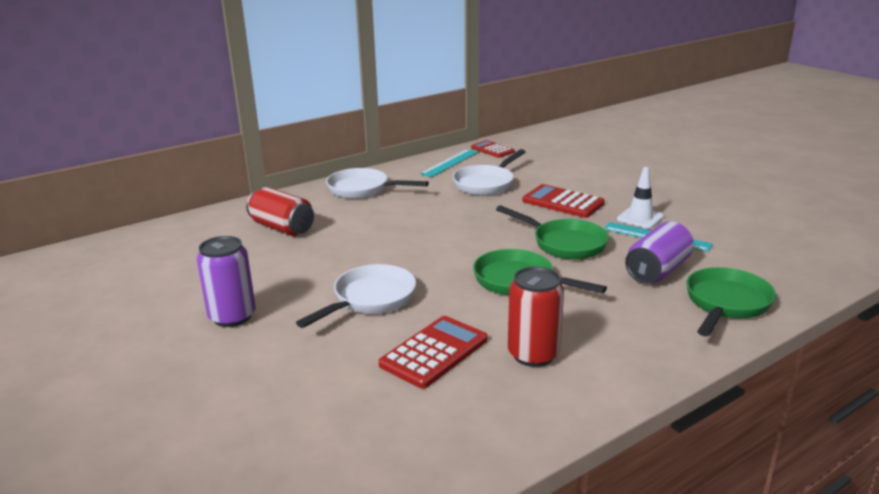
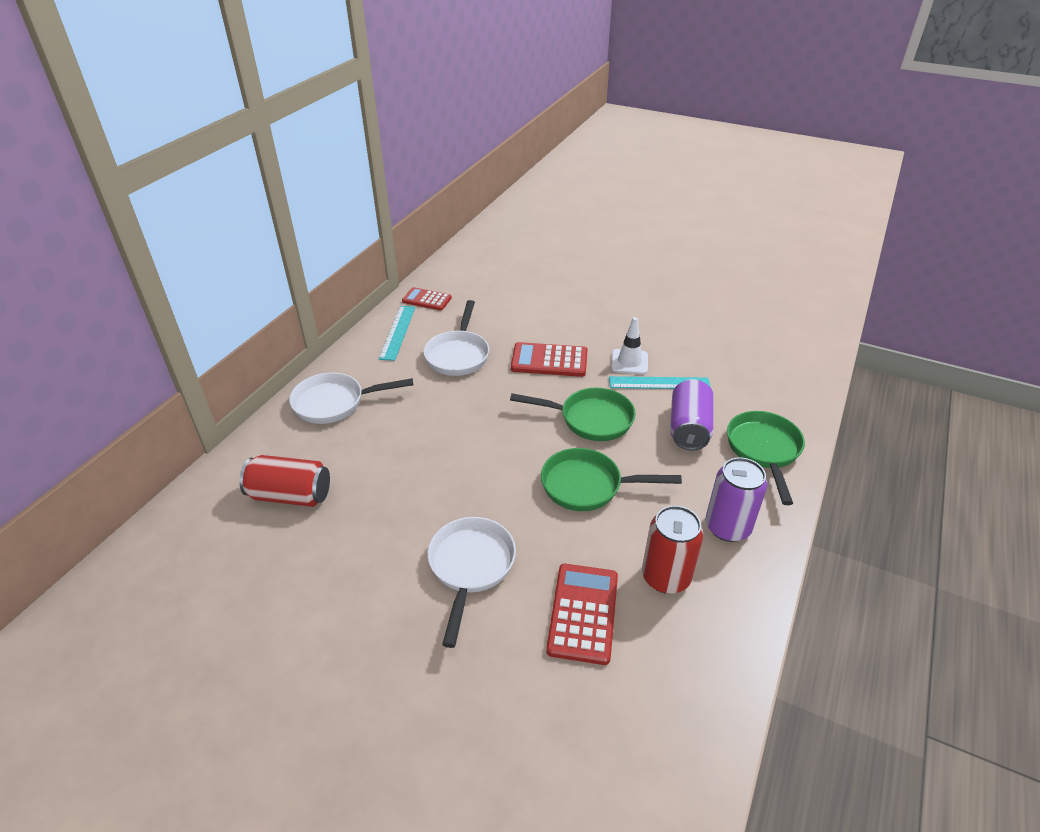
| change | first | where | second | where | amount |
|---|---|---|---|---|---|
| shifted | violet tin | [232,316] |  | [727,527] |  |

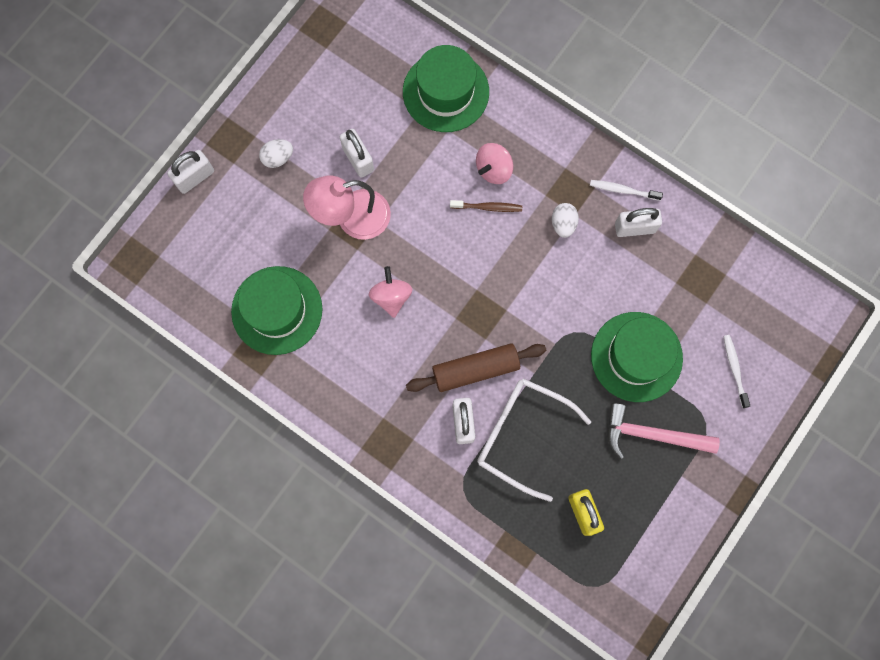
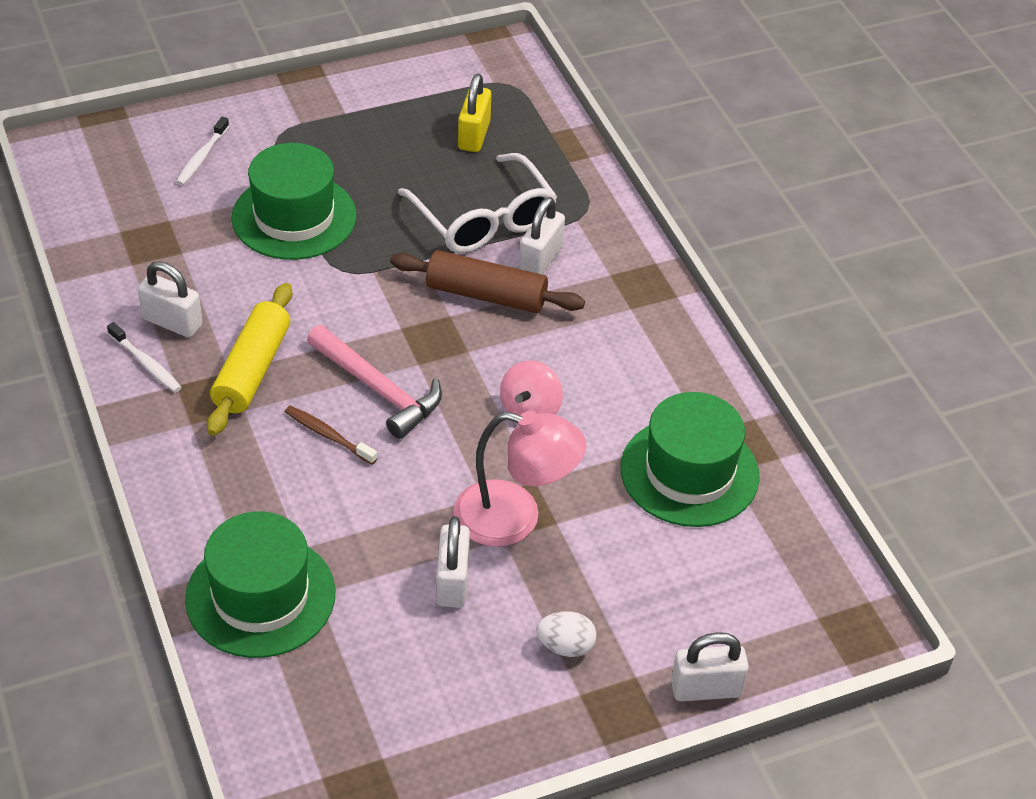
| change | first | where | second | where | amount |
|---|---|---|---|---|---|
| gone | pink toy top | [493,169] |  |  |  |
| shifted | pink carpenter's hammer | [652,435] |  | [378,389] |  |
| swapped | snow-white egg | [563,224] | yellow pastry roller | [252,370] |  |

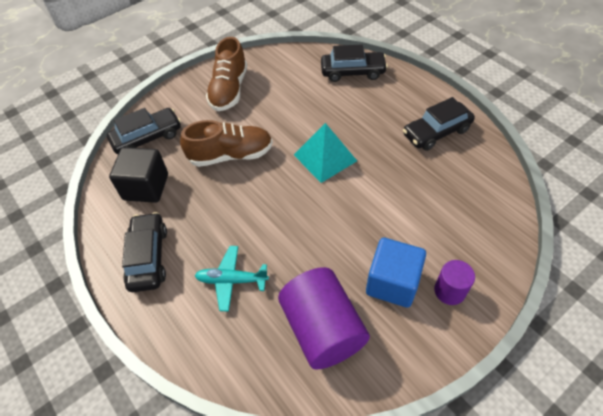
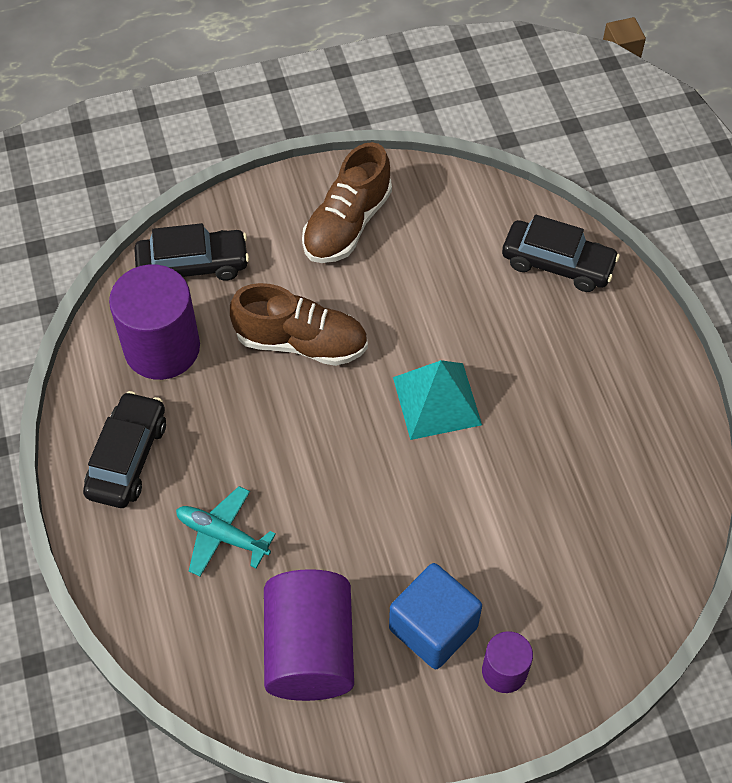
| change | first | where | second | where | amount |
|---|---|---|---|---|---|
| gone | jet-black car | [436,132] |  |  |  |
| swapped | jet-black block | [146,187] | violet cylinder | [162,348] |  |

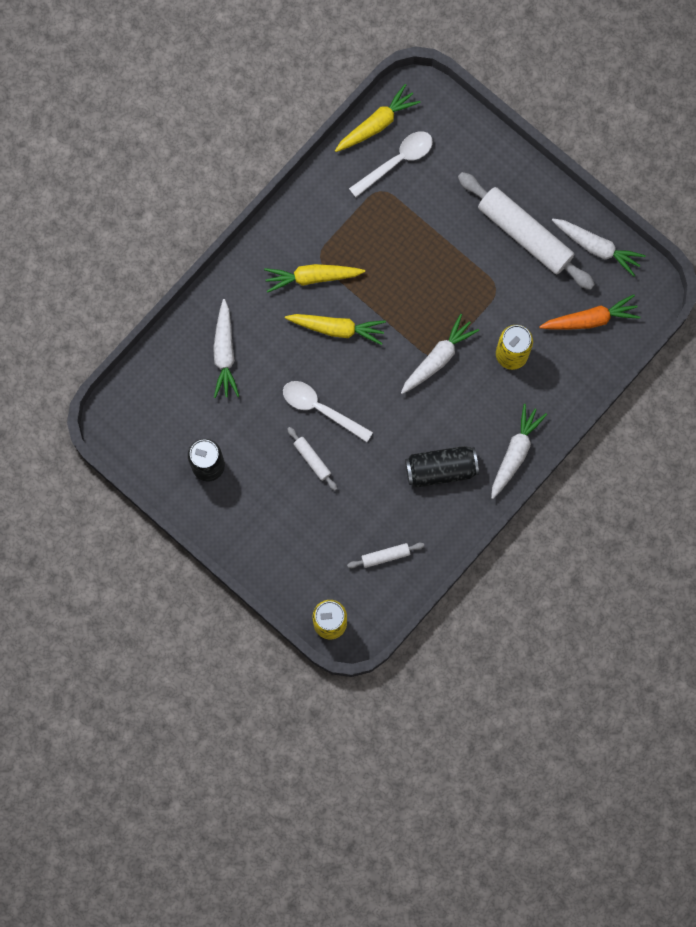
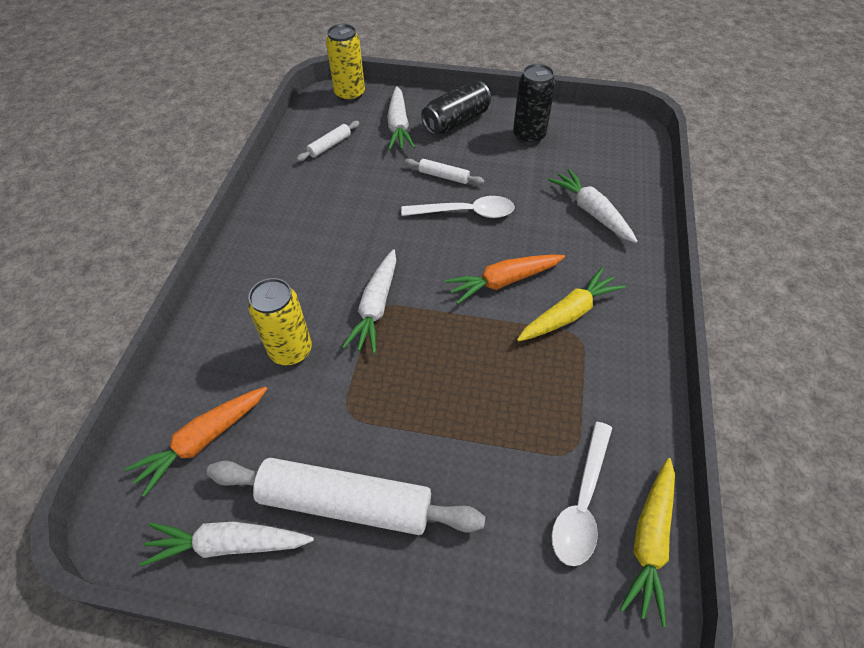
| change | first | where | second | where | amount |
|---|---|---|---|---|---|
| shifted | jet-black tin | [441,469] |  | [456,121] |  |
| shifted | snow-white toy carrot | [515,453] |  | [398,126] |  |
| repainted | yellow toy carrot | [337,328] | orange-coloured toy carrot | [504,281] |  |

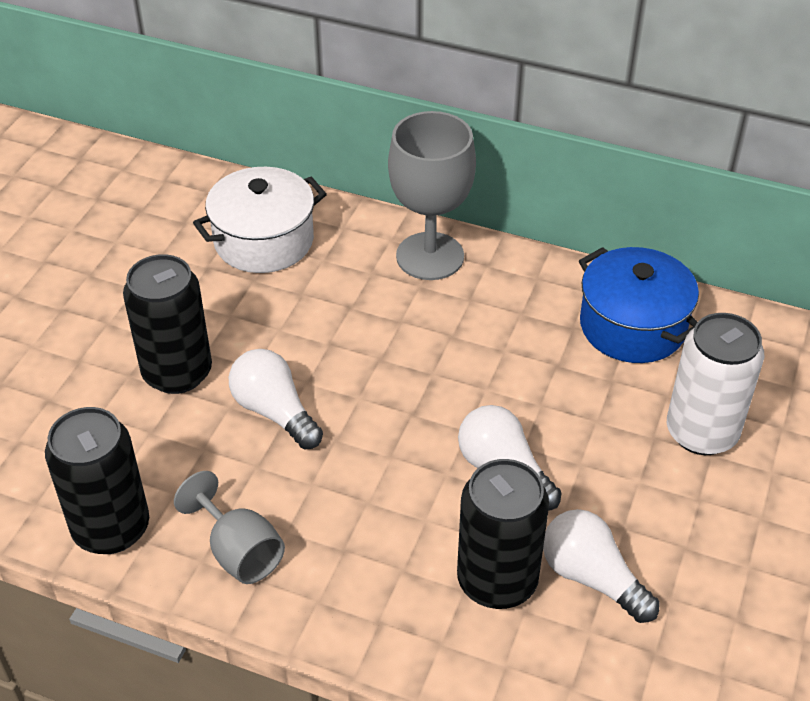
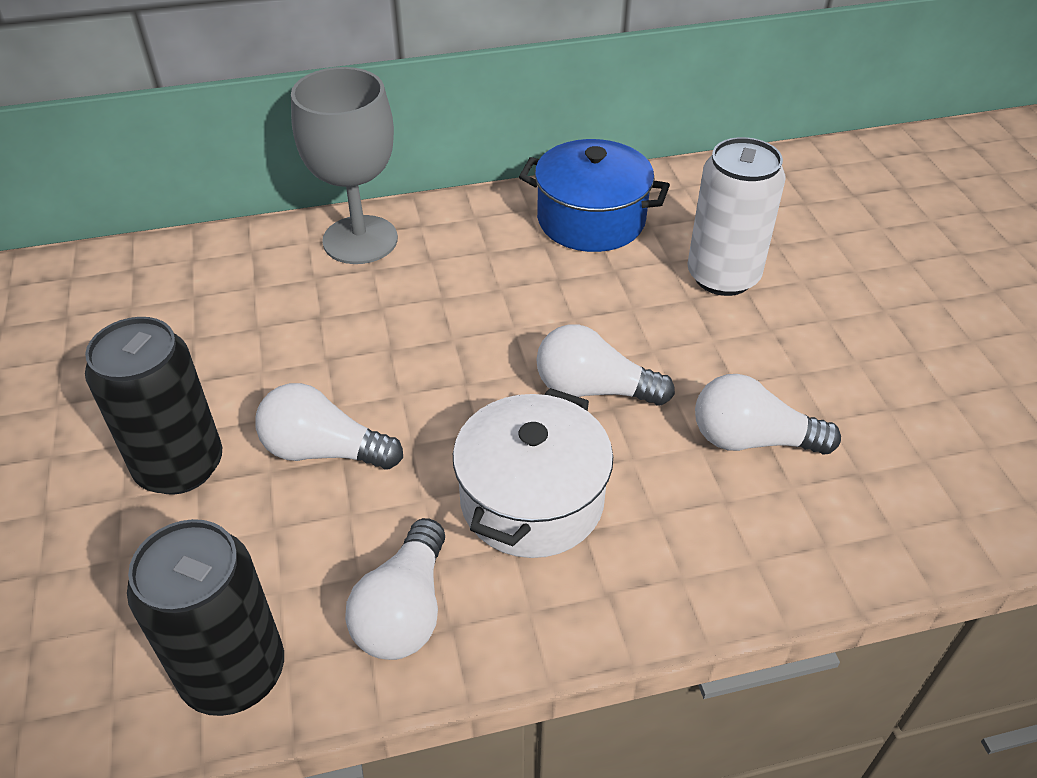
| change | first | where | second | where | amount |
|---|---|---|---|---|---|
| gone | jet-black tin | [497,581] |  |  |  |
| shifted | snow-white stockpot | [264,241] |  | [532,500] |  |
| swapped | grey wine glass | [239,552] | snow-white bulb | [404,610] |  |

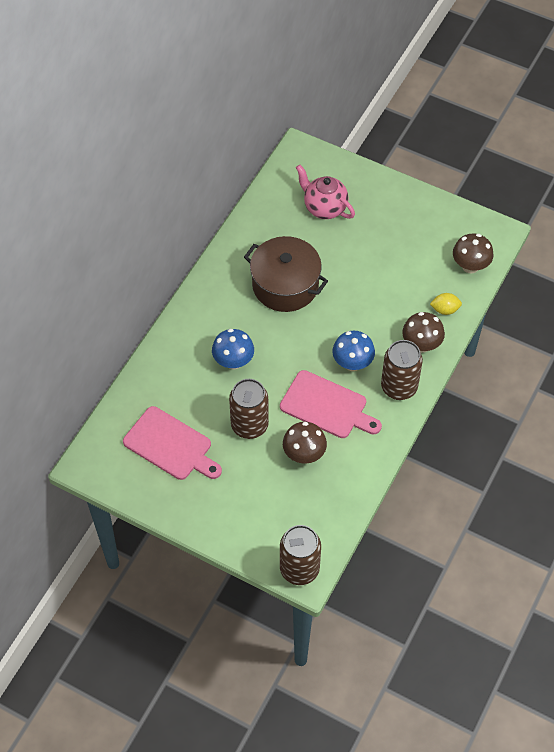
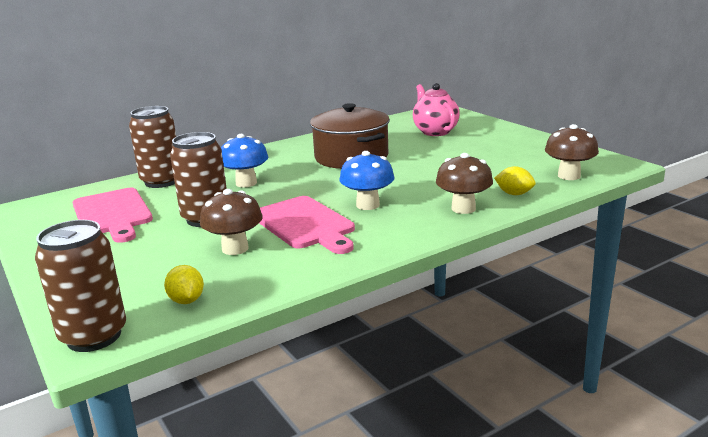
| change | first | where | second | where | amount |
|---|---|---|---|---|---|
| new |  |  | yellow toy lemon | [186,300] |  |
| shifted | dark brown tin | [399,387] |  | [161,181] |  |

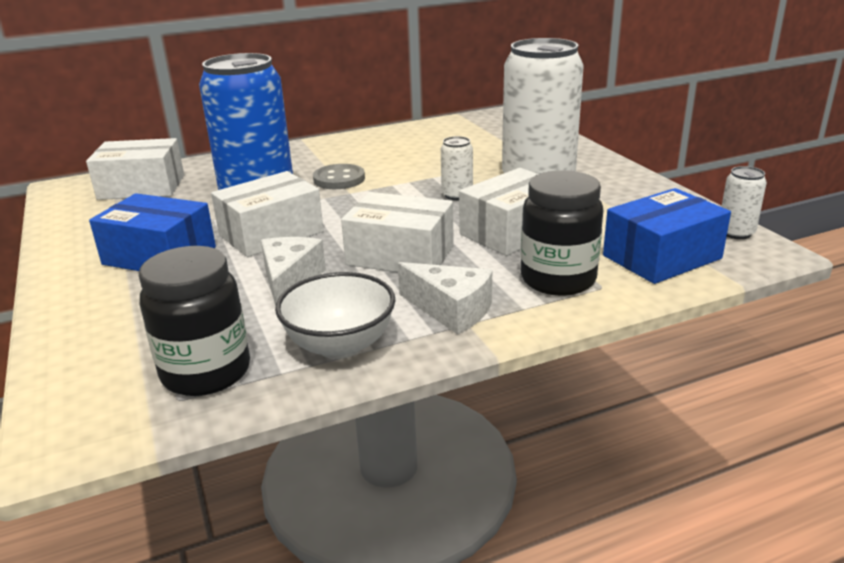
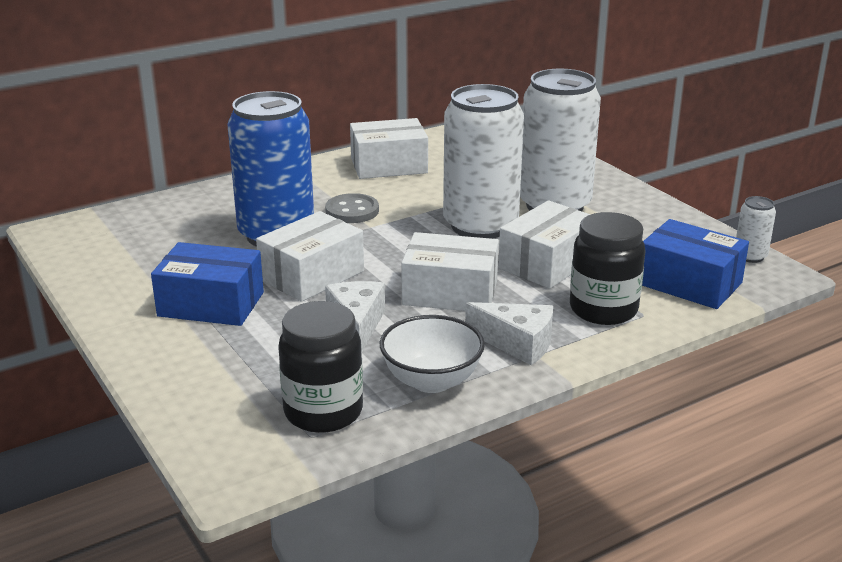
| change | first | where | second | where | amount |
|---|---|---|---|---|---|
| shifted | snow-white parcel | [141,187] |  | [389,165] |  |
| rotated | blue parcel | [661,257] |  | [689,283] | 75 degrees clockwise |
| scaled | snow-white tin | [457,195] |  | [480,225] | x2.40 |

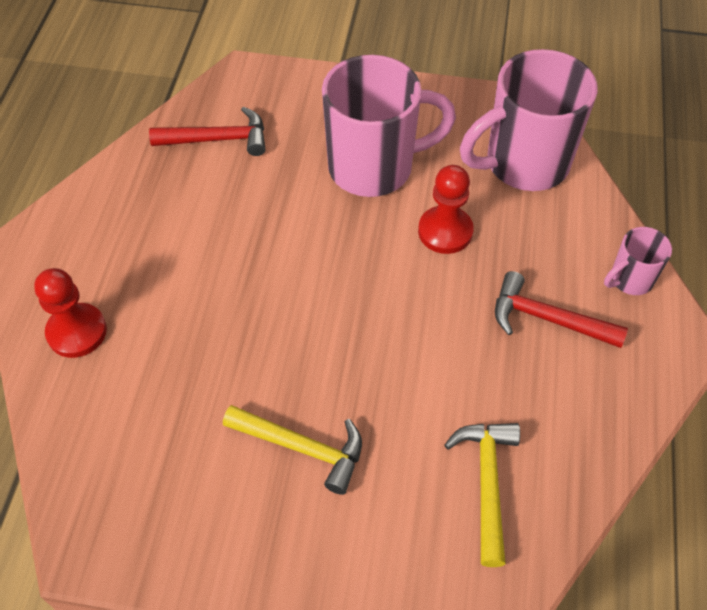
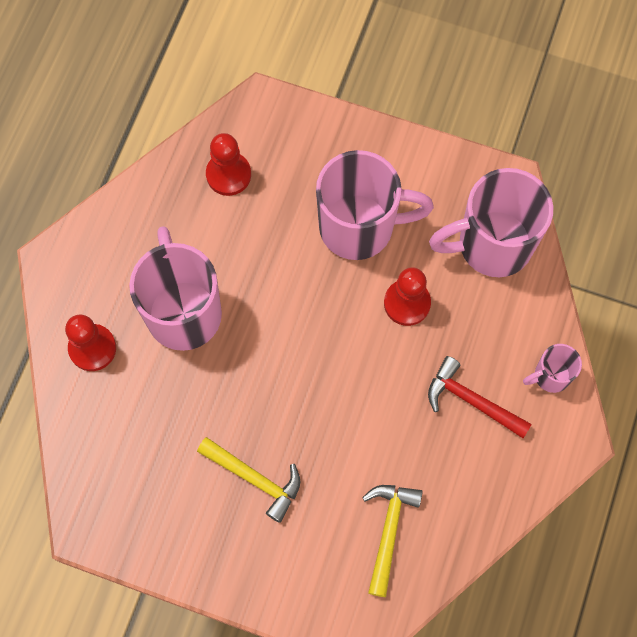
| change | first | where | second | where | amount |
|---|---|---|---|---|---|
| new |  |  | pink tea mug | [183,312] |  |
| swapped | red carpenter's hammer | [218,139] | red game pawn | [228,174] |  |

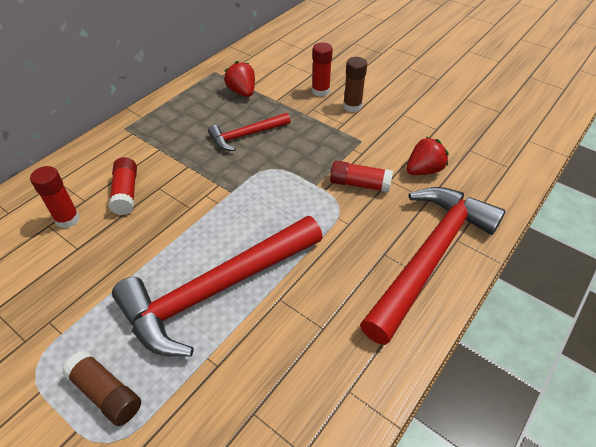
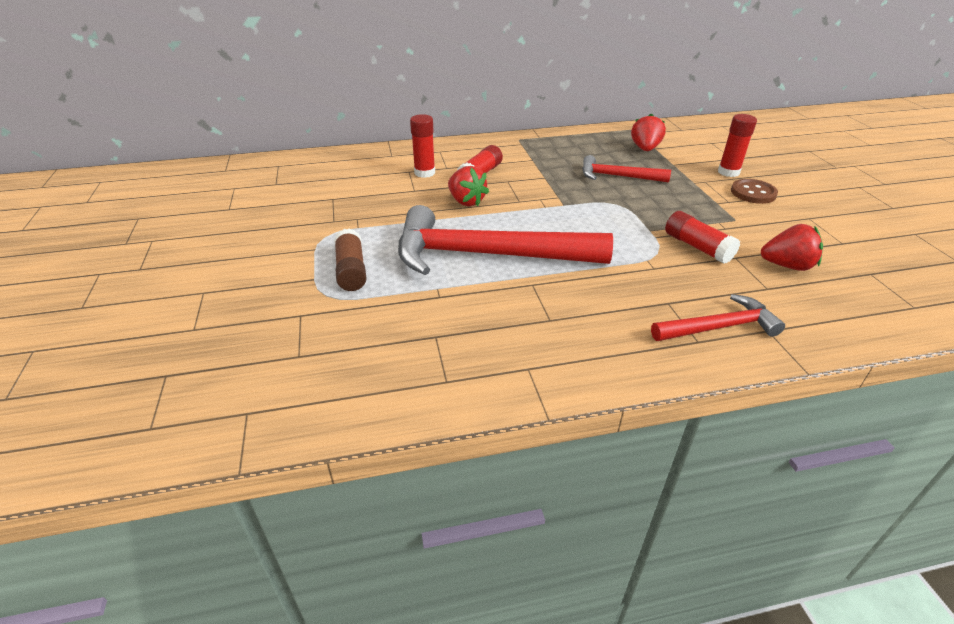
| change | first | where | second | where | amount |
|---|---|---|---|---|---|
| new |  |  | red berry | [466,201] |  |
| swapped | dark brown glue | [352,106] | dark brown button | [753,193] |  |
| scaled | red carpenter's hammer | [430,257] |  | [719,327] | x0.51 |

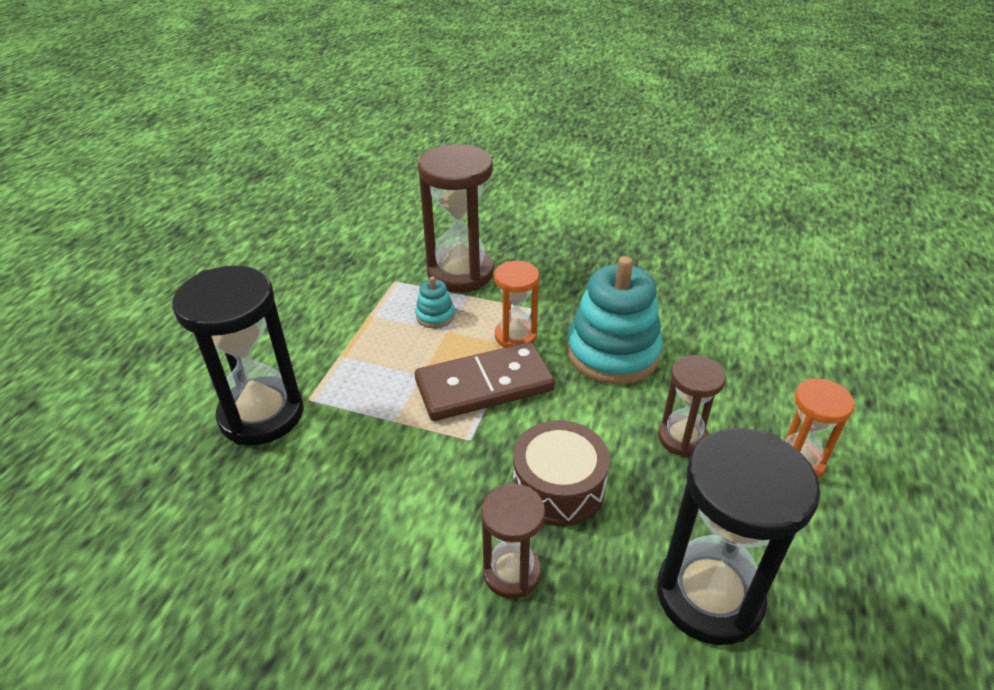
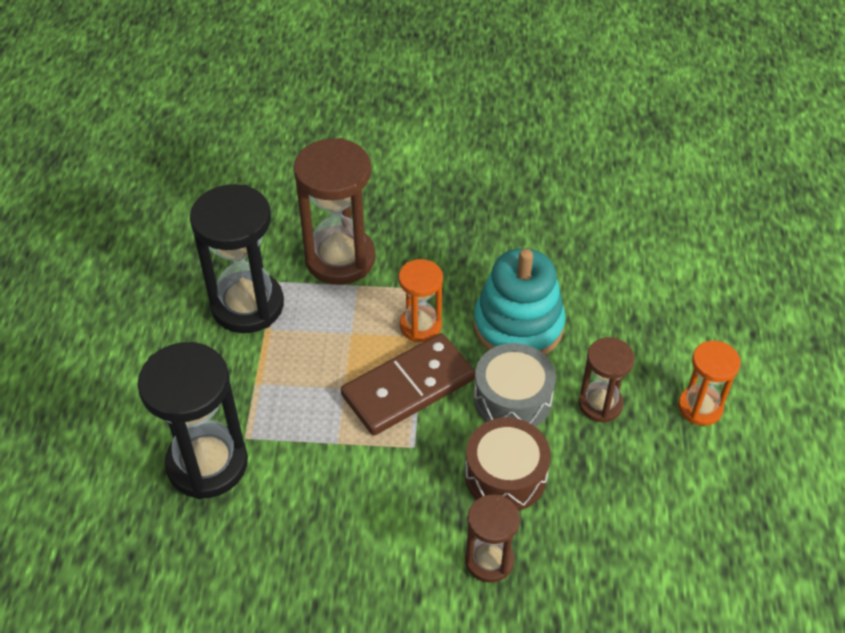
| change | first | where | second | where | amount |
|---|---|---|---|---|---|
| gone | aqua ring stacker | [435,316] |  |  |  |
| new |  |  | grey drum | [512,398] |  |
| shifted | jet-black sandglass | [709,595] |  | [247,305] |  |

